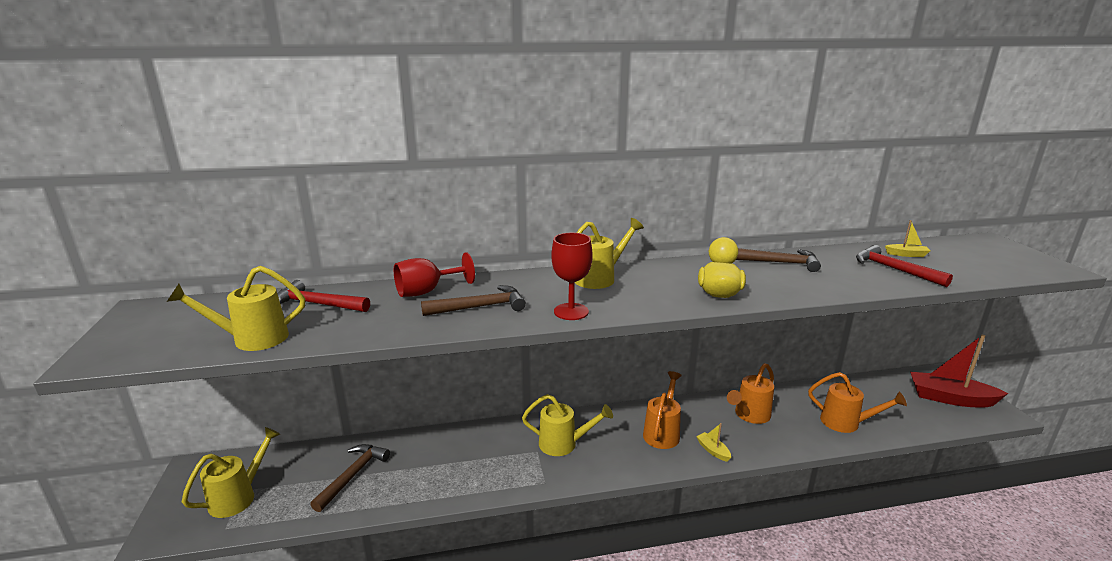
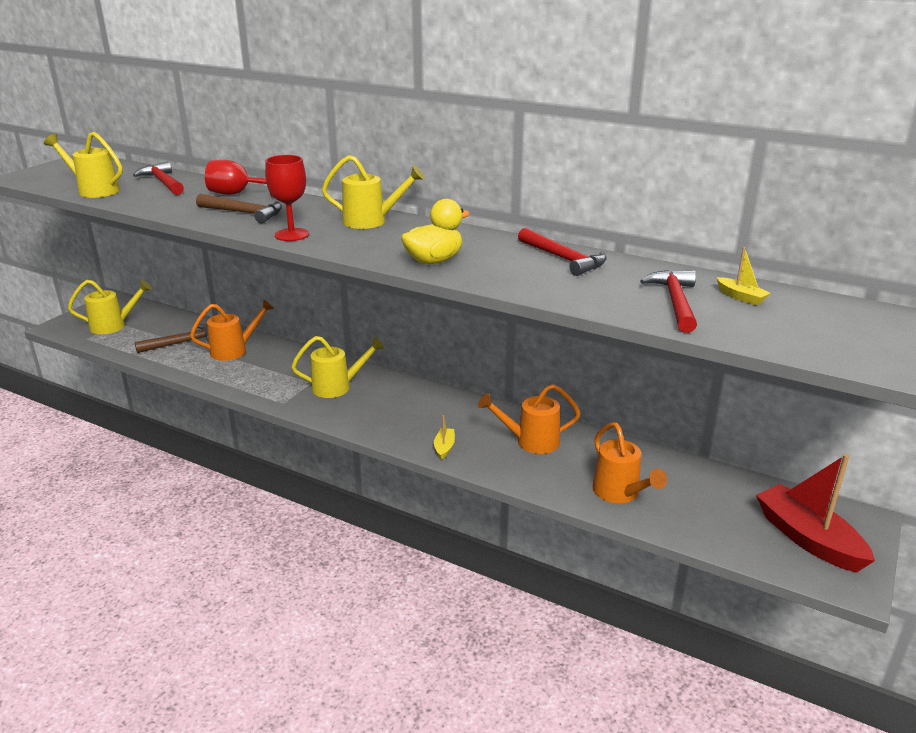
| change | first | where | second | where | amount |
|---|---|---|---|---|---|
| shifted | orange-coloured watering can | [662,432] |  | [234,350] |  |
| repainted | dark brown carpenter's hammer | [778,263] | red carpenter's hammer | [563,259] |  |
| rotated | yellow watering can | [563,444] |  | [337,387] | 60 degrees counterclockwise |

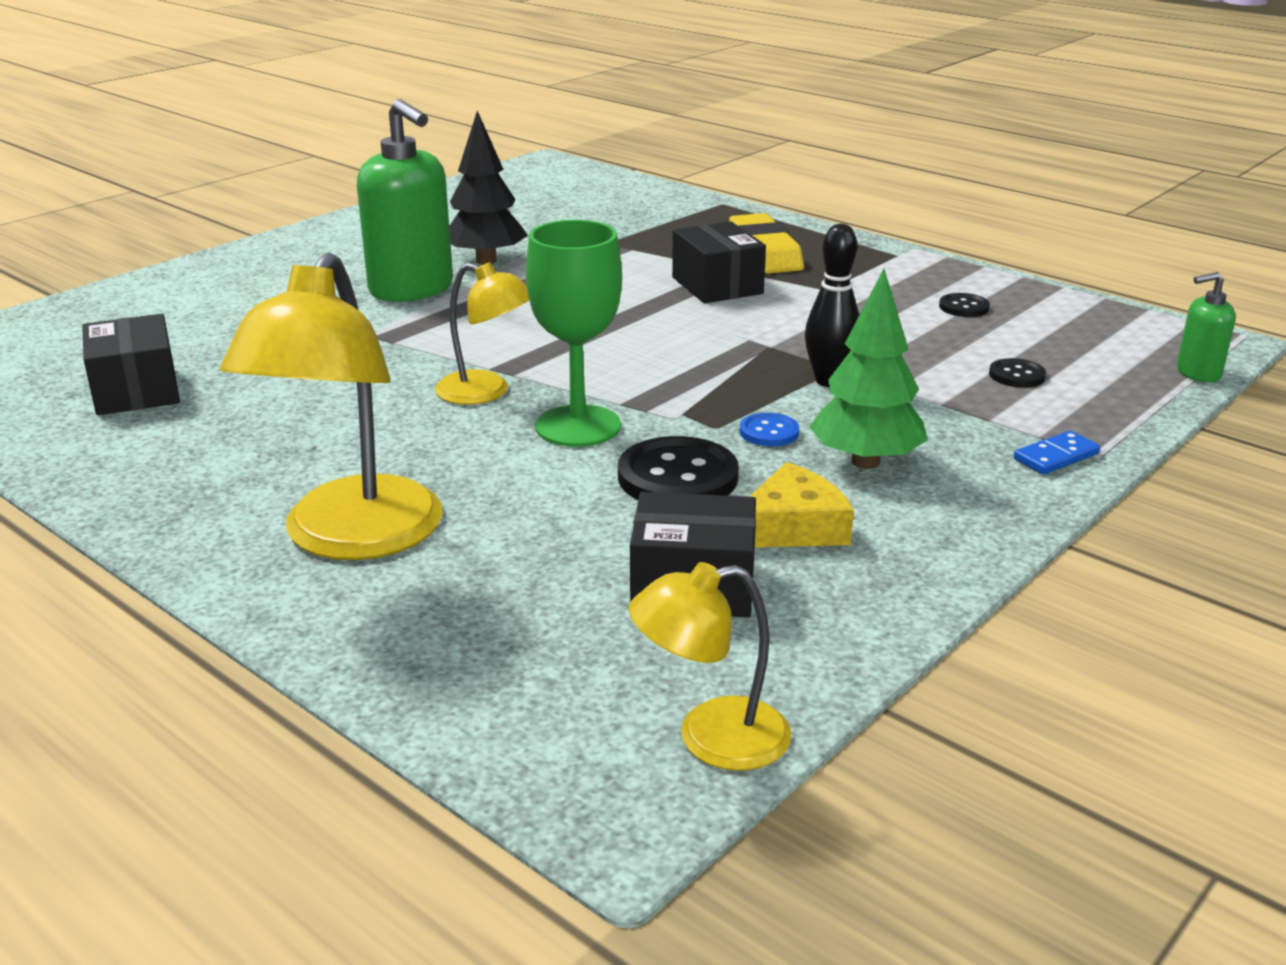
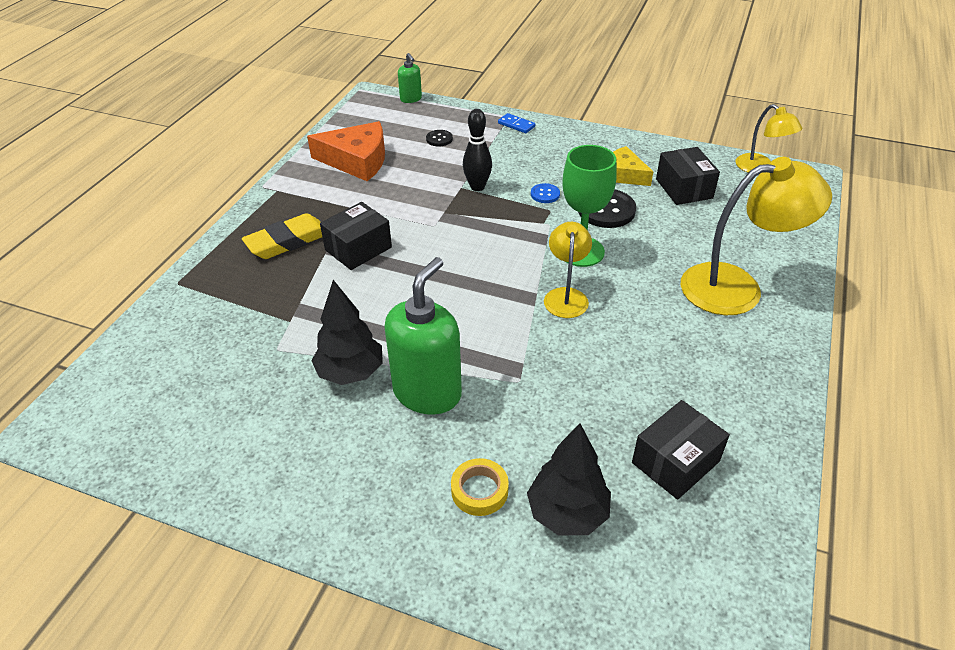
| change | first | where | second | where | amount |
|---|---|---|---|---|---|
| gone | leaf-green fir tree | [865,462] |  |  |  |
| new |  |  | yellow roll of tape | [479,490] |  |
| new |  |  | jet-black fir tree | [567,513] |  |
| swapped | jet-black button | [964,307] | orange-coloured cheese wedge | [357,160] |  |

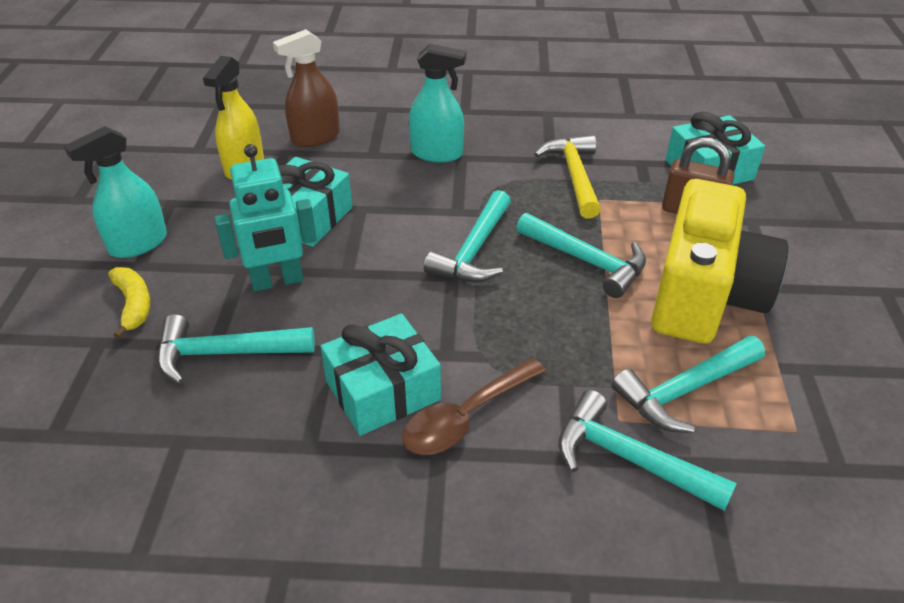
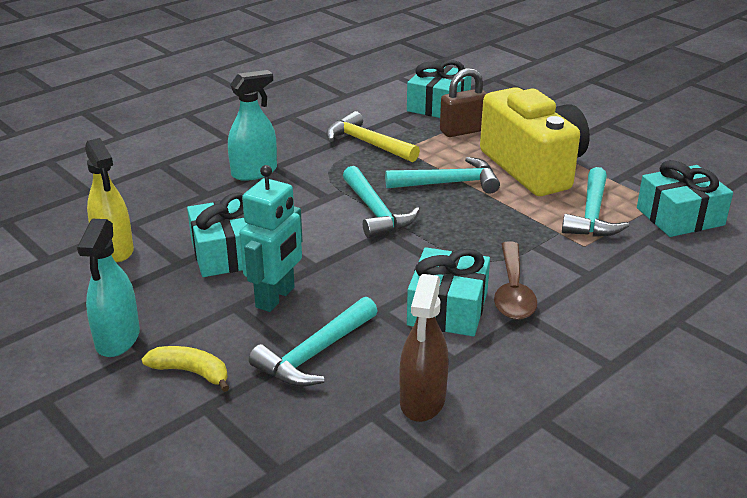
| change | first | where | second | where | amount |
|---|---|---|---|---|---|
| gone | aqua carpenter's hammer | [628,458] |  |  |  |
| new |  |  | aqua present | [680,216] |  |
| shifted | dark brown sprayer | [315,137] |  | [422,400] |  |

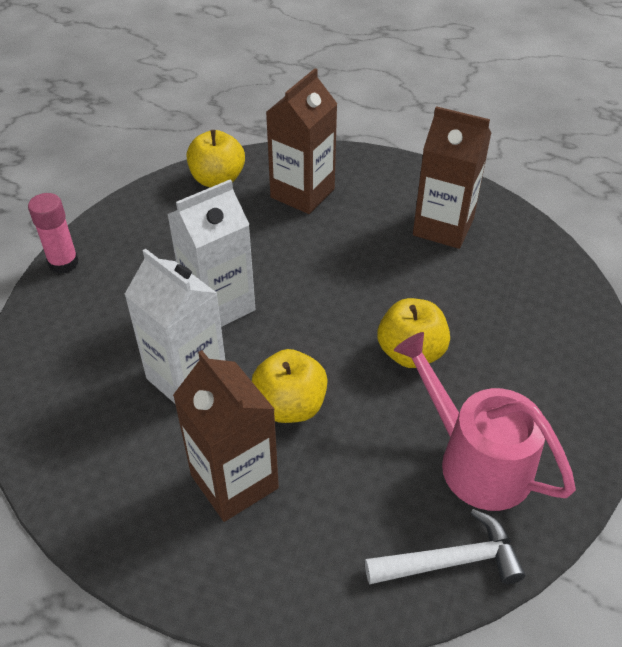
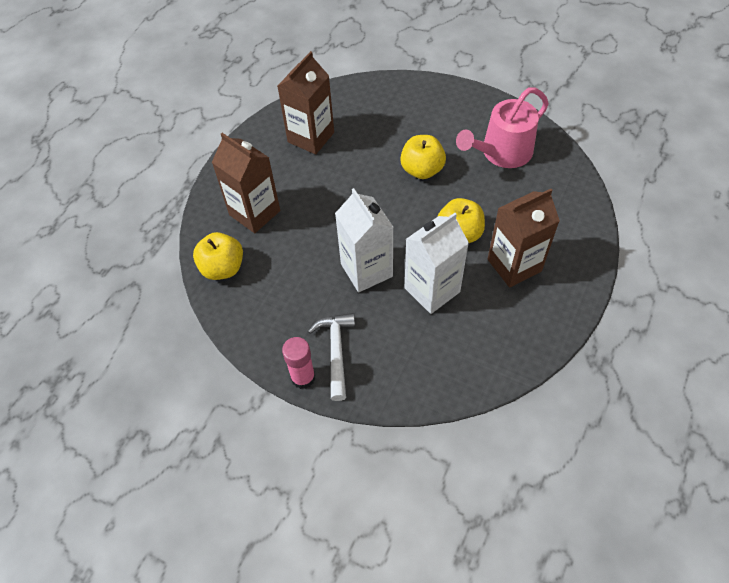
| change | first | where | second | where | amount |
|---|---|---|---|---|---|
| shifted | snow-white carpenter's hammer | [451,561] |  | [336,352] |  |

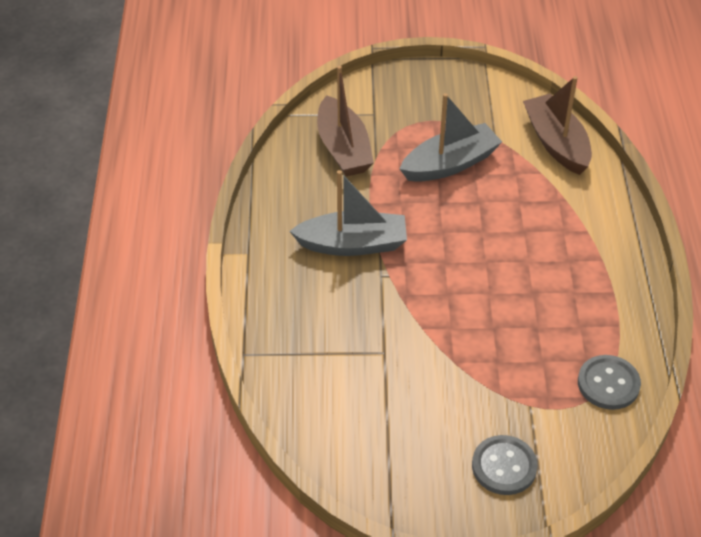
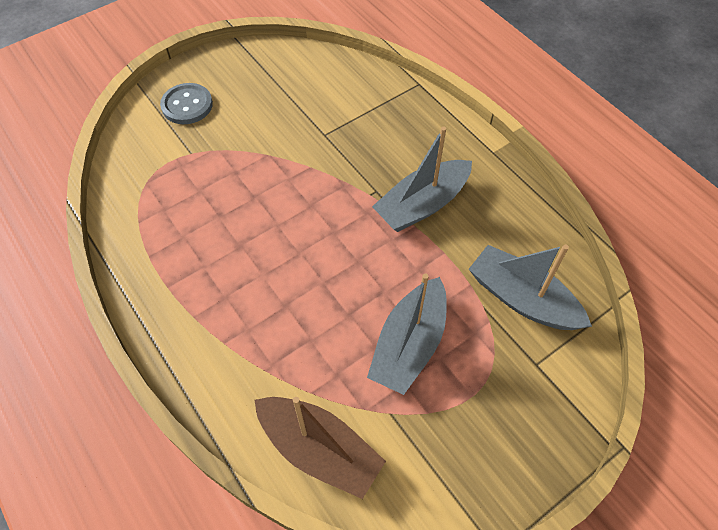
| change | first | where | second | where | amount |
|---|---|---|---|---|---|
| gone | grey button | [608,384] |  |  |  |
| repainted | dark brown sailboat | [343,148] | grey sailboat | [522,299] |  |

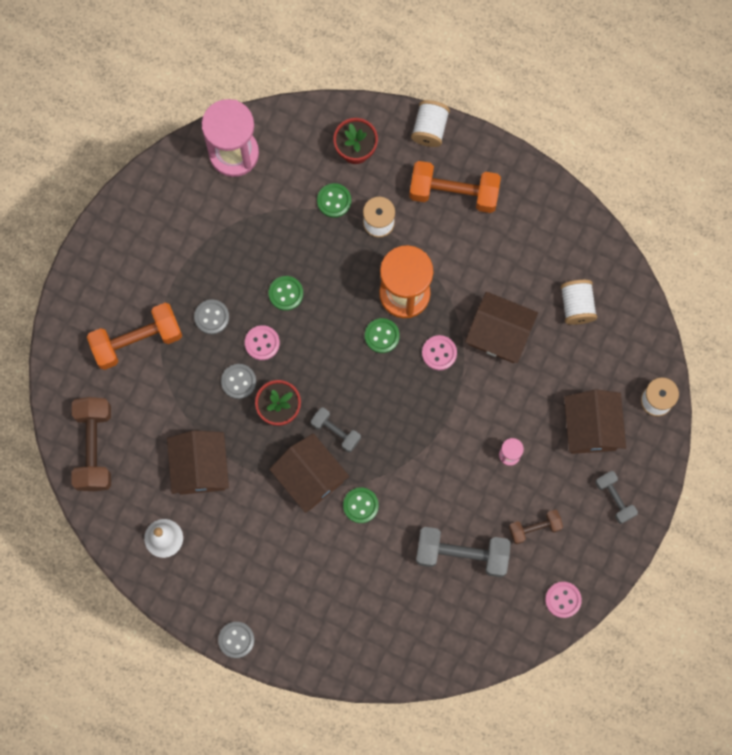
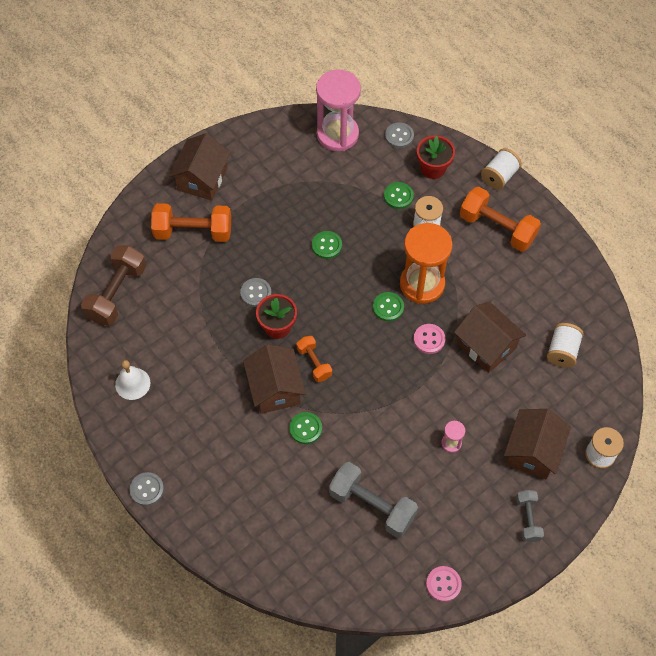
| change | first | where | second | where | amount |
|---|---|---|---|---|---|
| gone | pink button | [262,343] |  |  |  |
| gone | dark brown free weight | [534,528] |  |  |  |
| shifted | dark brown house | [200,467] |  | [202,179] |  |
| shifted | grey button | [211,317] |  | [399,136] |  |
| repainted | grey free weight | [335,431] | orange-coloured free weight | [314,363] |  |

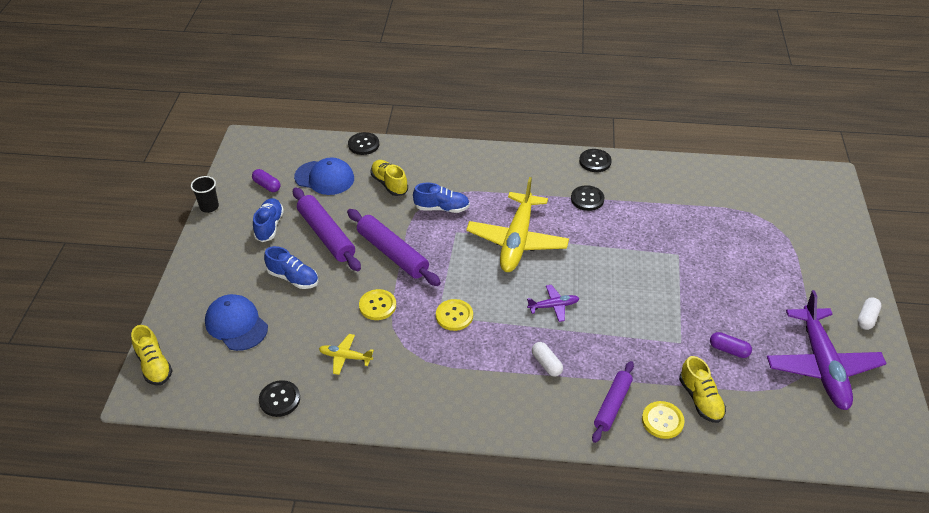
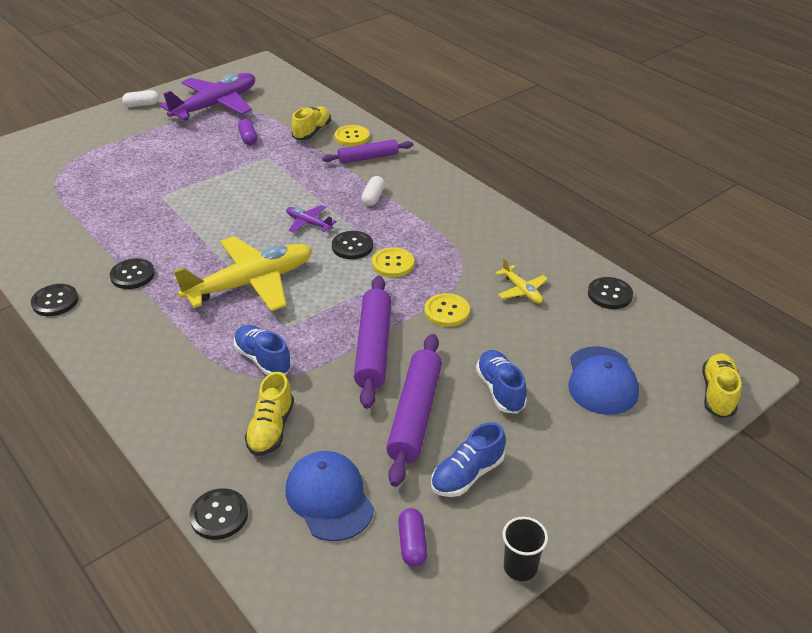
| change | first | where | second | where | amount |
|---|---|---|---|---|---|
| new |  |  | jet-black button | [352,246] |  |

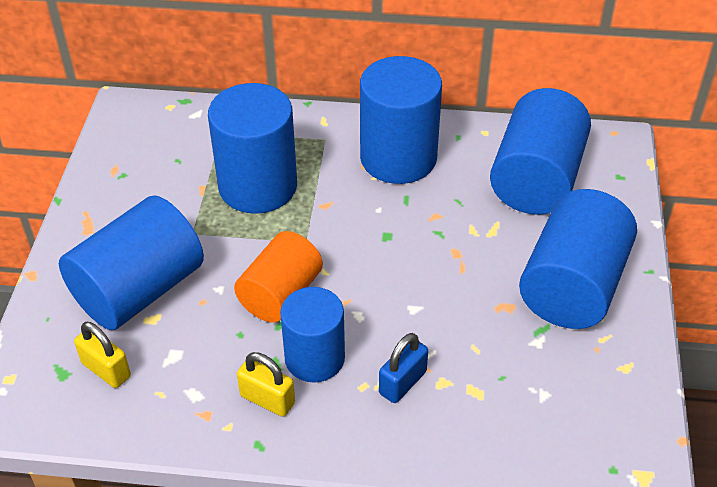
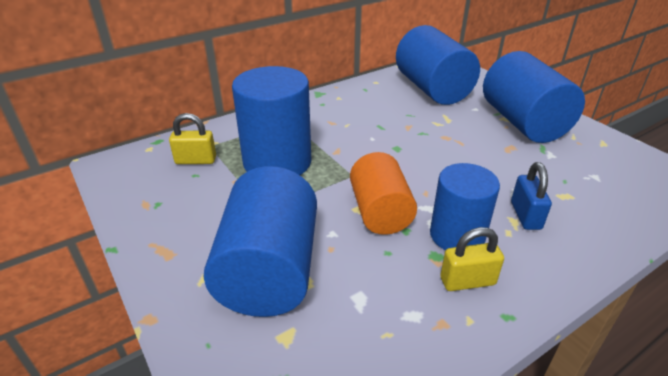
| change | first | where | second | where | amount |
|---|---|---|---|---|---|
| gone | blue cylinder | [398,158] |  |  |  |
| shifted | yellow lock | [106,370] |  | [196,160] |  |

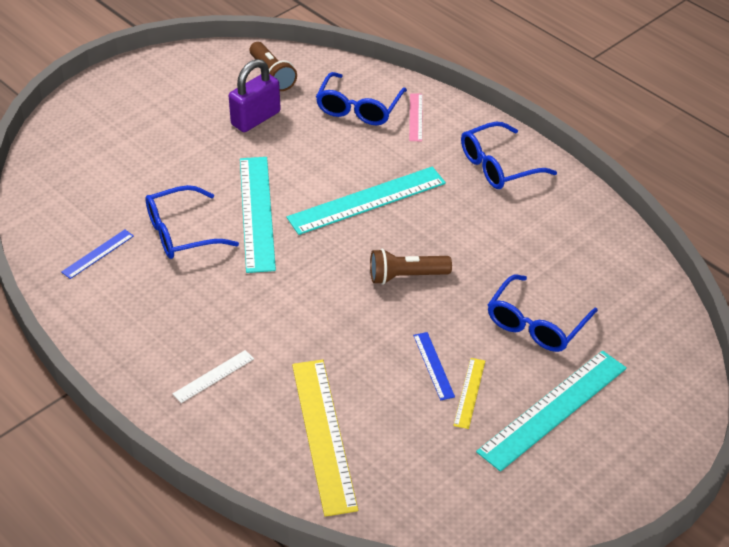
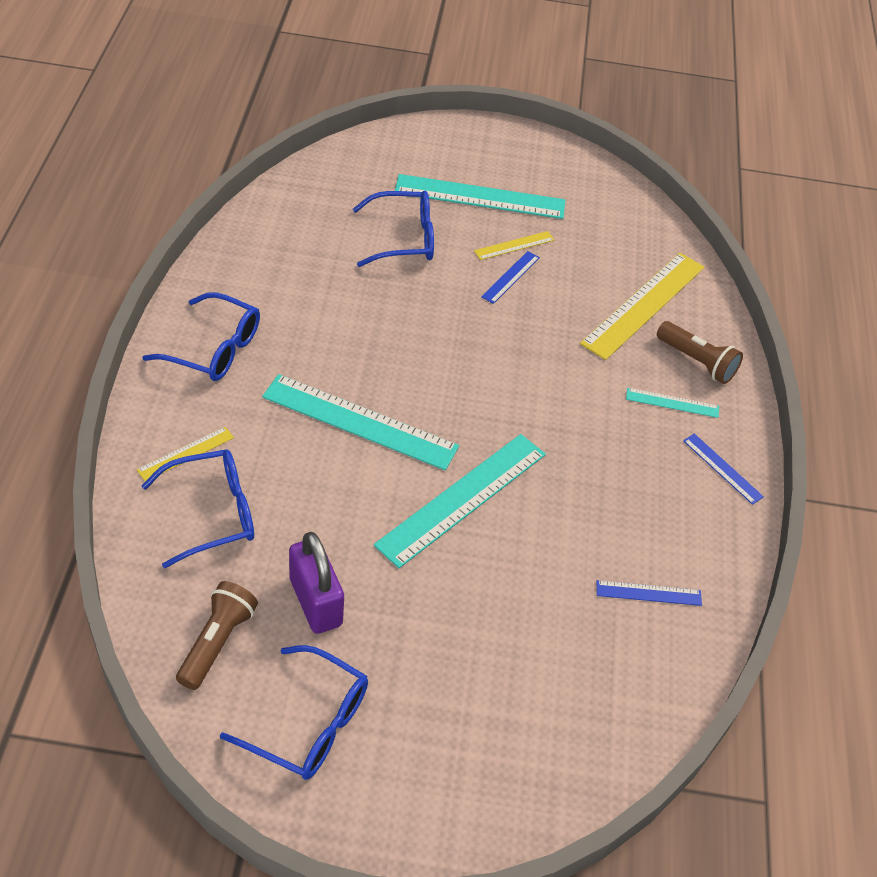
| change | first | where | second | where | amount |
|---|---|---|---|---|---|
| new |  |  | blue measuring stick | [722,468] |  |
| shifted | blue glasses | [182,233] |  | [308,723] |  |
| shifted | dark brown flashlight | [406,276] |  | [697,362] |  |
| repainted | snow-white measuring stick | [213,376] | aqua measuring stick | [672,403] |  |
| repainted | pink measuring stick | [415,117] | yellow measuring stick | [186,454] |  |
| rotated | violet lock | [256,118] |  | [315,602] | 60 degrees clockwise |

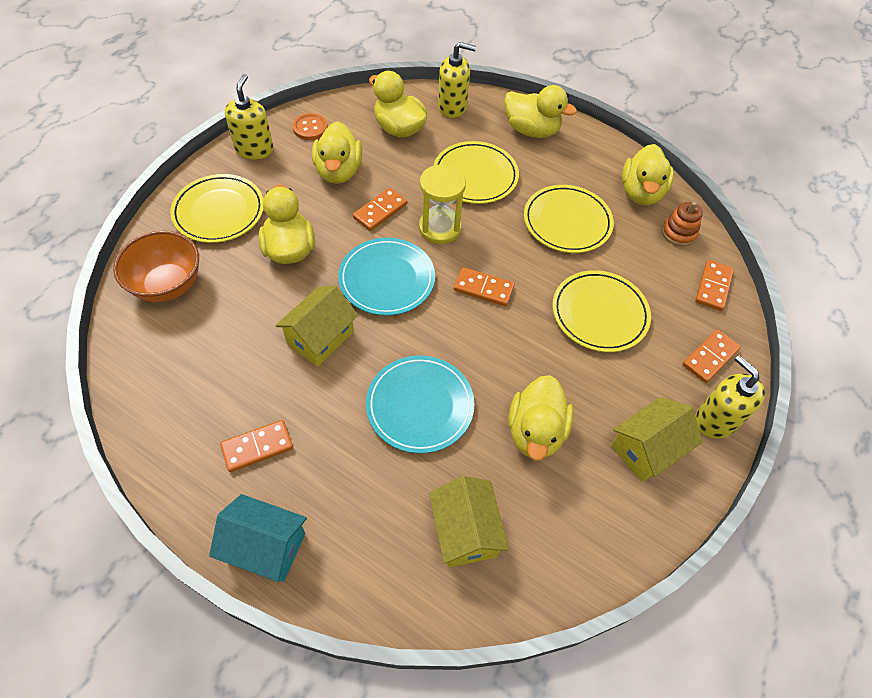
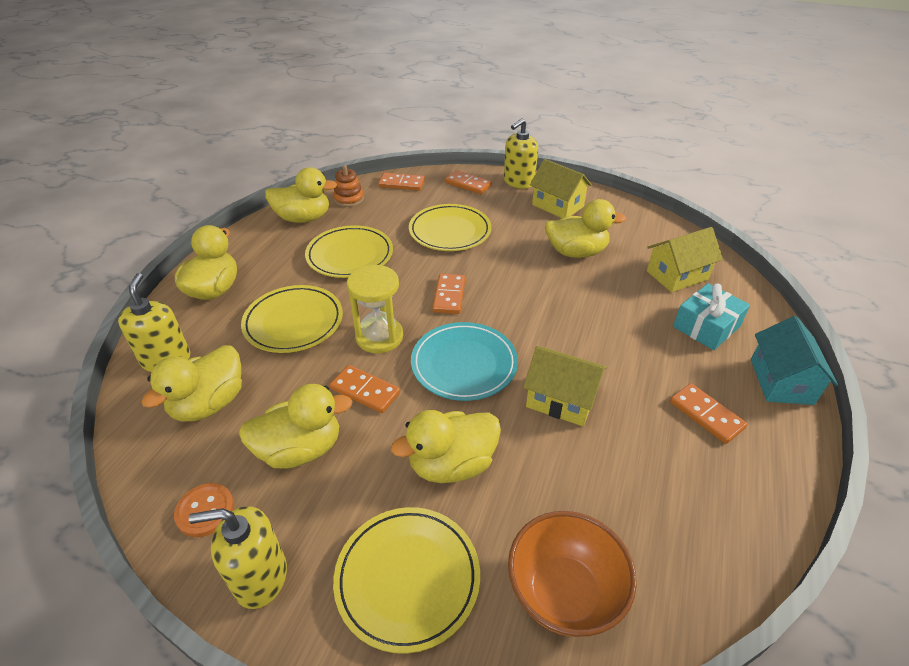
| change | first | where | second | where | amount |
|---|---|---|---|---|---|
| gone | aqua plate | [420,406] |  |  |  |
| new |  |  | aqua present | [706,326] |  |

